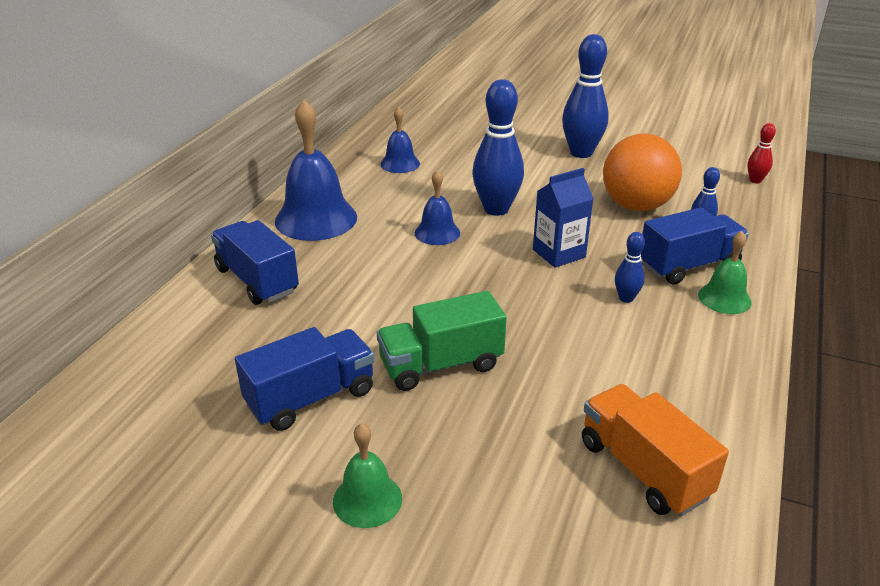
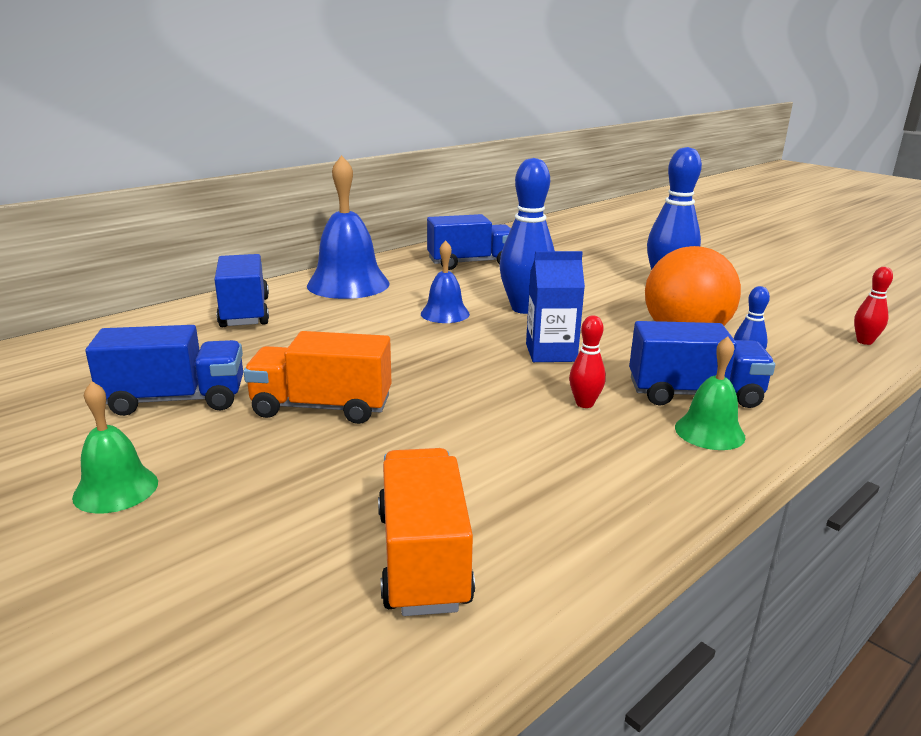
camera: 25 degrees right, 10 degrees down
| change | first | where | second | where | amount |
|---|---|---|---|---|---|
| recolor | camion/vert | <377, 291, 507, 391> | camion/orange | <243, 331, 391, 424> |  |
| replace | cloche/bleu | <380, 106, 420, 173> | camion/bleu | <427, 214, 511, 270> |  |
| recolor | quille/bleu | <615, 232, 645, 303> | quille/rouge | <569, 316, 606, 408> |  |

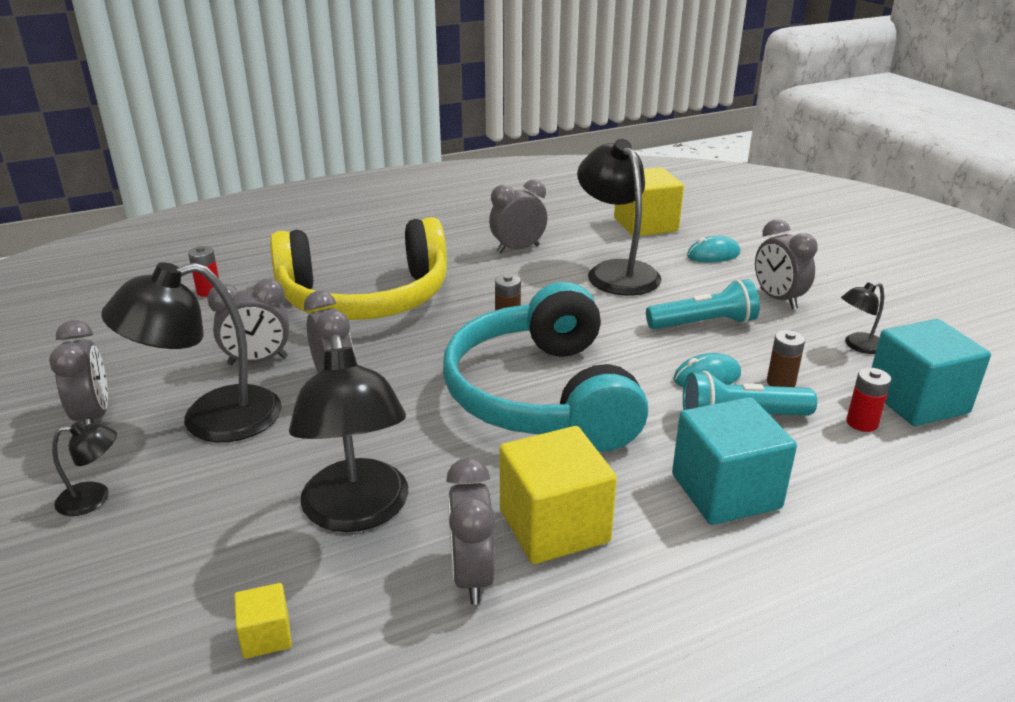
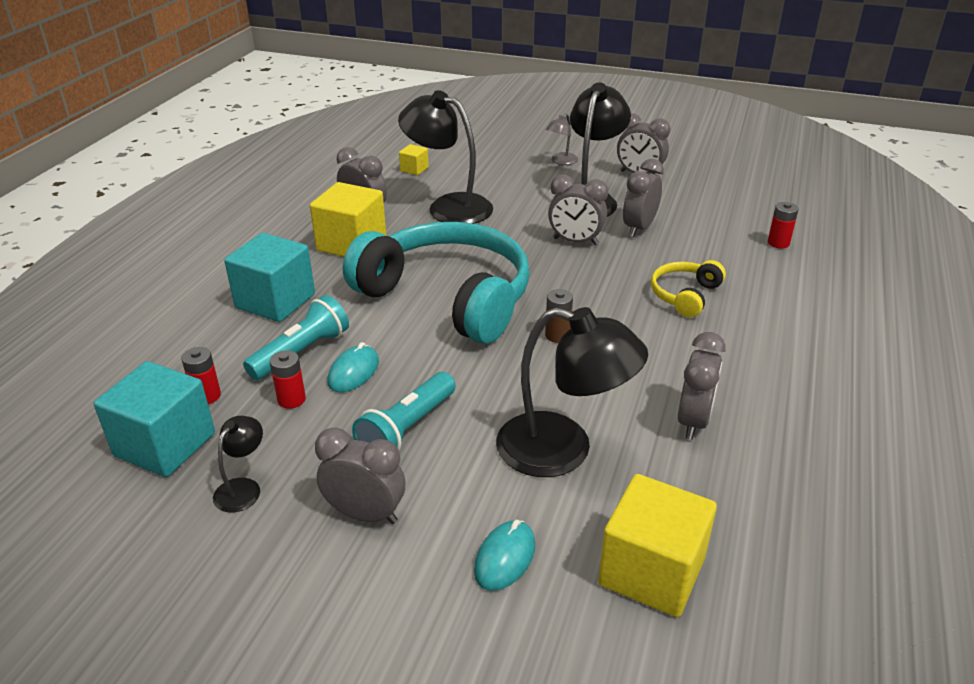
camera: 135 degrees right, 5 degrees up
| change | first | where | second | where | amount |
|---|---|---|---|---|---|
| recolor | lampe/noir | <52, 422, 117, 516> | lampe/gris | <546, 114, 578, 165> |  |
| resize | casque audio/jaune | <270, 217, 447, 320> |  | <651, 260, 726, 318> | x0.44 |
| recolor | pile/marron | <767, 330, 805, 387> | pile/rouge | <270, 350, 306, 409> |  |

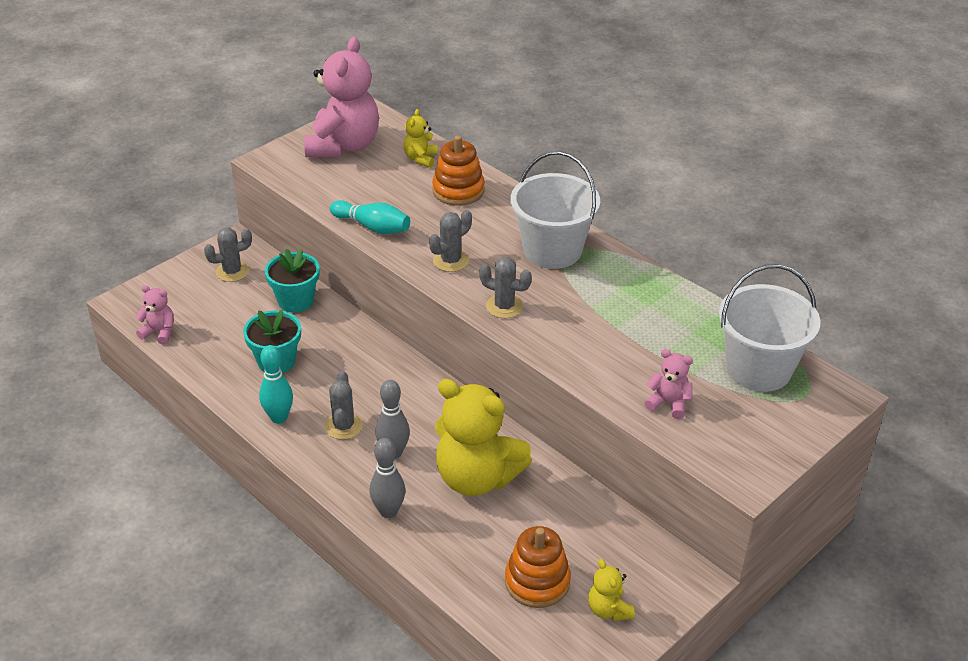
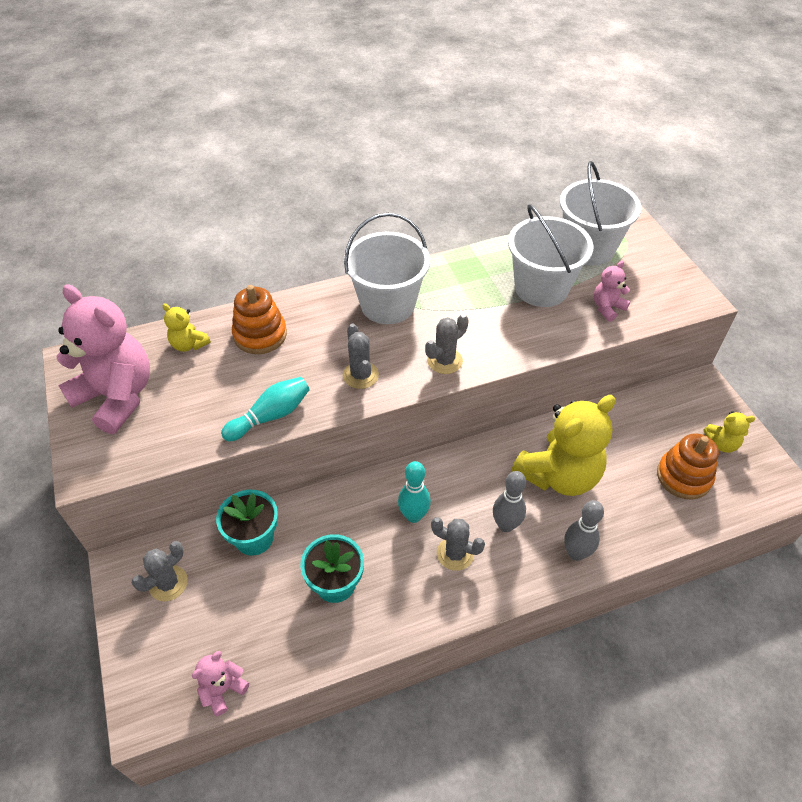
camera: 65 degrees left, 10 degrees up
| change | first | where | second | where | amount |
|---|---|---|---|---|---|
| rotate | cactus/gris | <204, 228, 252, 282> |  | <132, 541, 188, 601> | 45 degrees clockwise |
| move | quille/turquoise | <259, 345, 293, 424> |  | <398, 461, 431, 523> |  |
| insert |  |  | seau/blanc | <508, 204, 593, 307> |  |

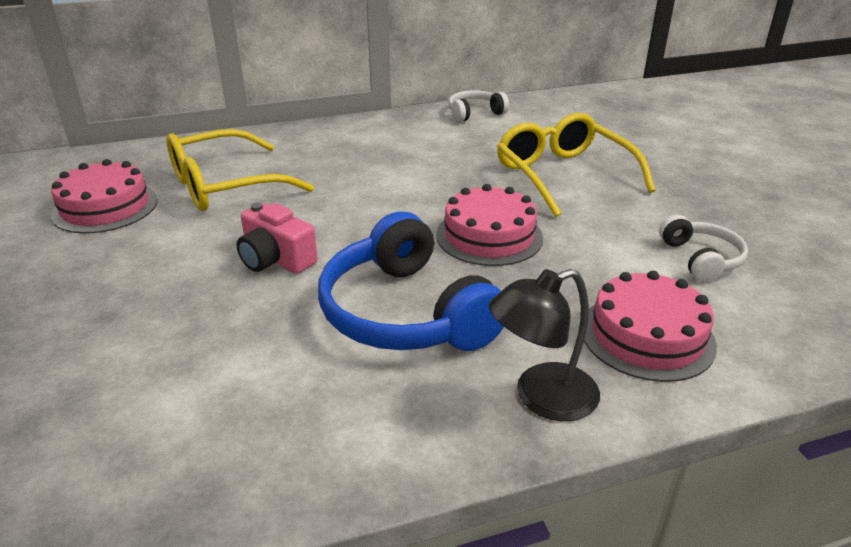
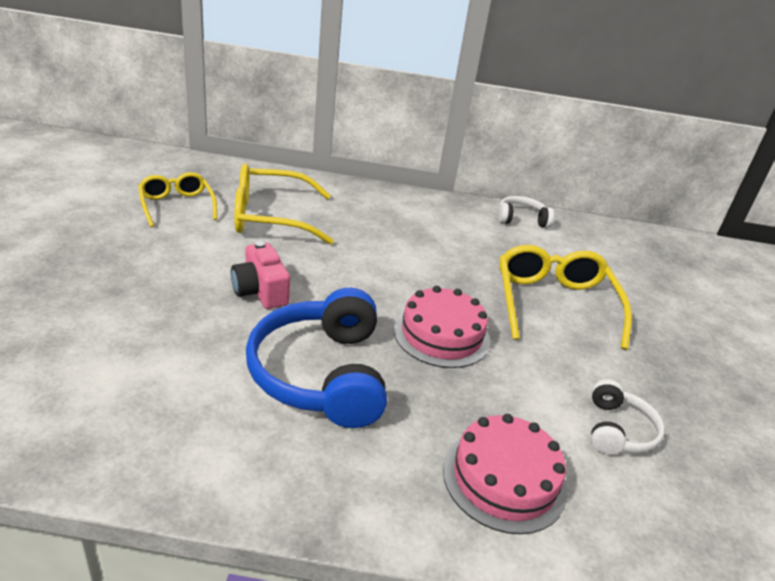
camera: 20 degrees right, 0 degrees up
| change | first | where | second | where | amount |
|---|---|---|---|---|---|
| replace | gâteau/rose | <51, 159, 158, 234> | lunettes/jaune | <138, 172, 217, 227> |  |
| delete | lampe/noir | <489, 269, 600, 421> |  |  |  |

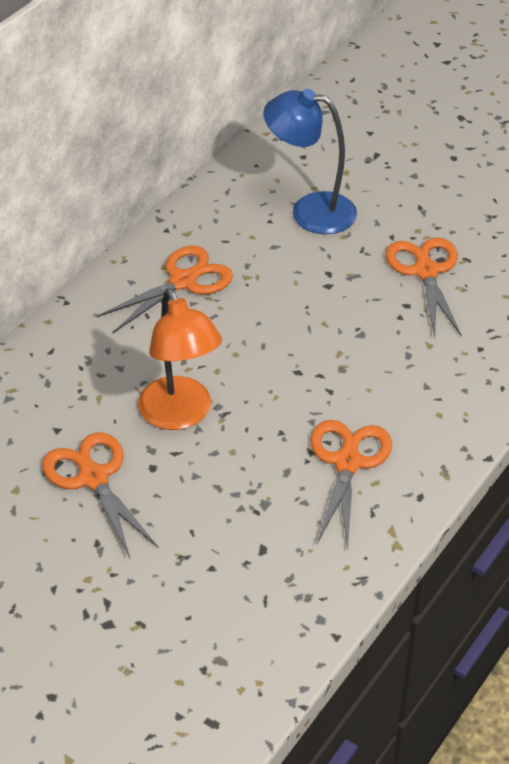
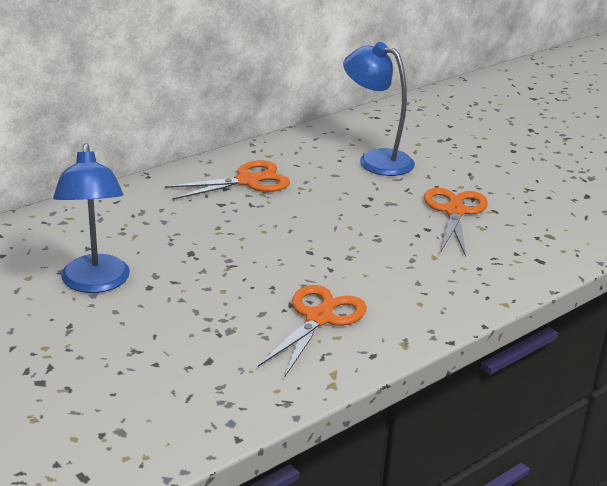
camera: 15 degrees right, 15 degrees down
| change | first | where | second | where | amount |
|---|---|---|---|---|---|
| replace | ciseaux/orange | <42, 432, 158, 558> | lampe/bleu | <53, 143, 130, 293> |  |
| delete | lampe/orange | <138, 288, 222, 430> |  |  |  |

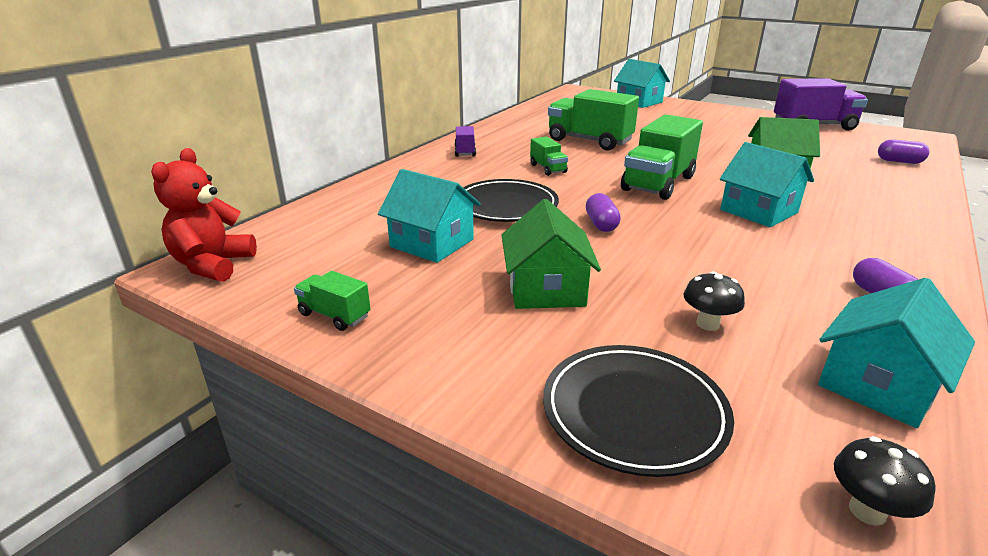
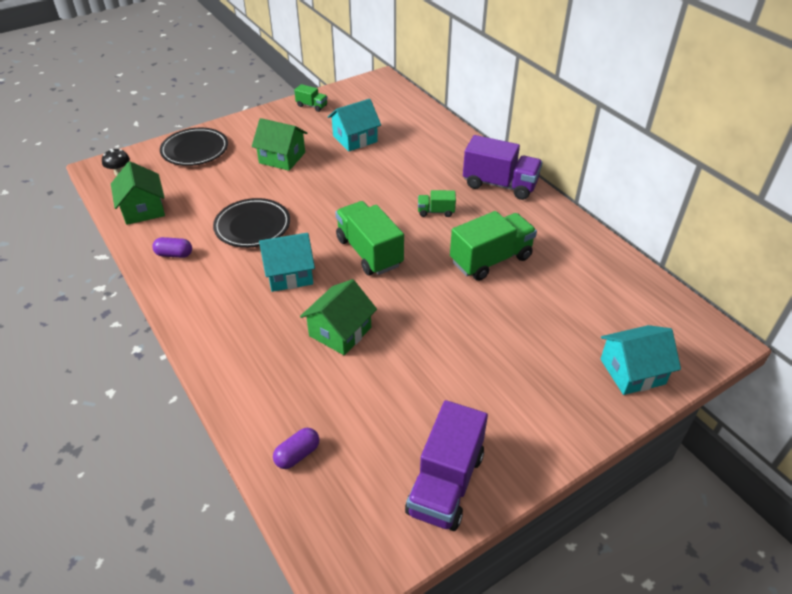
camera: 115 degrees right, 15 degrees up
| change | first | where | second | where | amount |
|---|---|---|---|---|---|
| delete | ours en peluche/rouge | <151, 148, 257, 282> |  |  |  |
| rotate | camion/vert | <294, 271, 370, 331> |  | <294, 84, 328, 112> | 60 degrees clockwise |
| resize | camion/violet | <455, 126, 476, 157> |  | <463, 135, 543, 200> | x2.04 |
| move | assiette/noir | <463, 179, 559, 222> |  | <213, 198, 290, 248> |  |
| delete | gélule/violet | <586, 193, 621, 232> |  |  |  |
| delete | champignon/noir | <684, 271, 745, 331> |  |  |  |
| recolor | maison/turquoise | <818, 278, 975, 428> | maison/vert | <111, 161, 165, 225> |  |

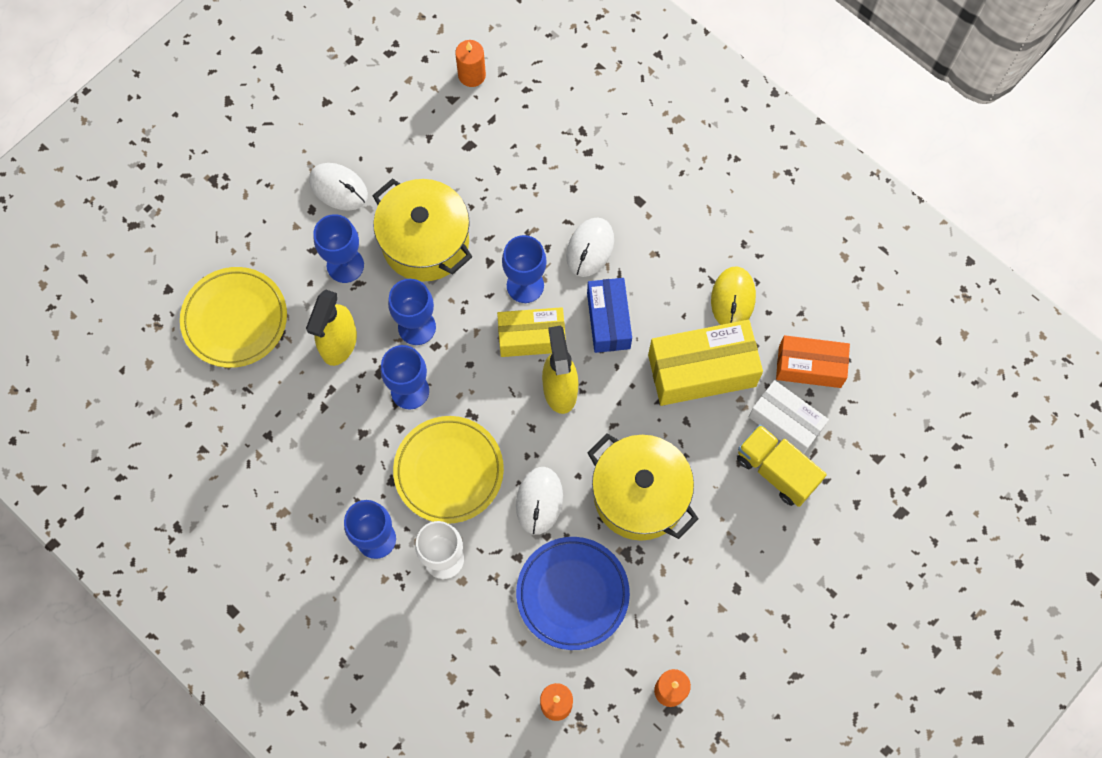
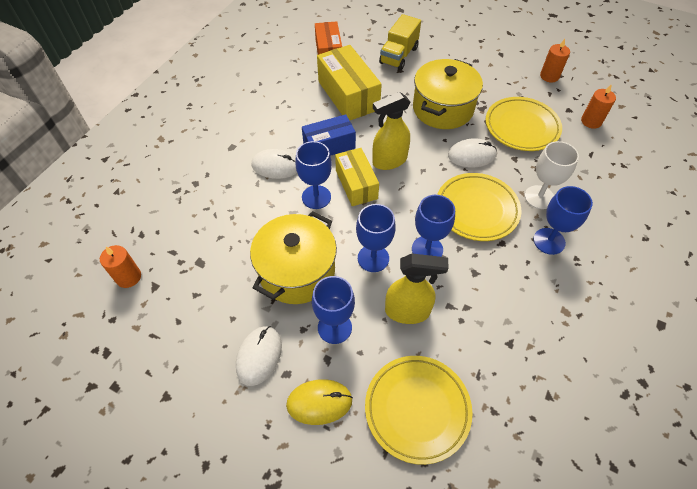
camera: 105 degrees left, 15 degrees down
| change | first | where | second | where | amount |
|---|---|---|---|---|---|
| recolor | assiette/bleu | <516, 537, 630, 650> | assiette/jaune | <486, 97, 562, 151> |  |
| move | souris/jaune | <711, 267, 756, 325> |  | <286, 379, 353, 425> |  |
| delete | boîte/blanc | <749, 380, 829, 454> |  |  |  |

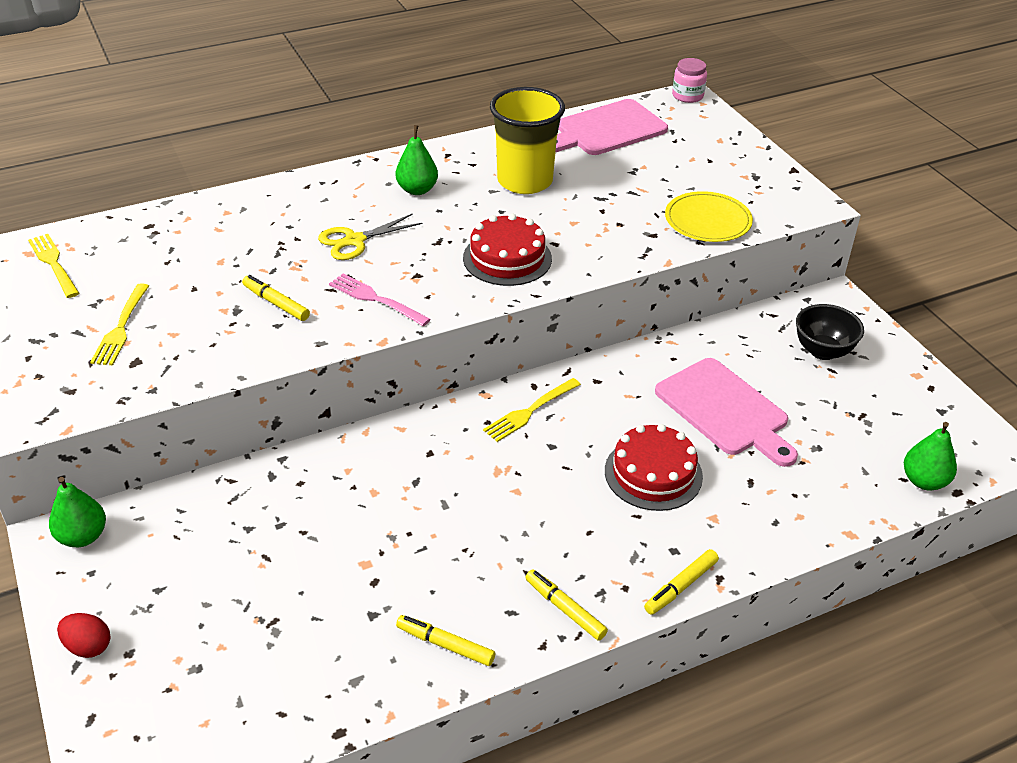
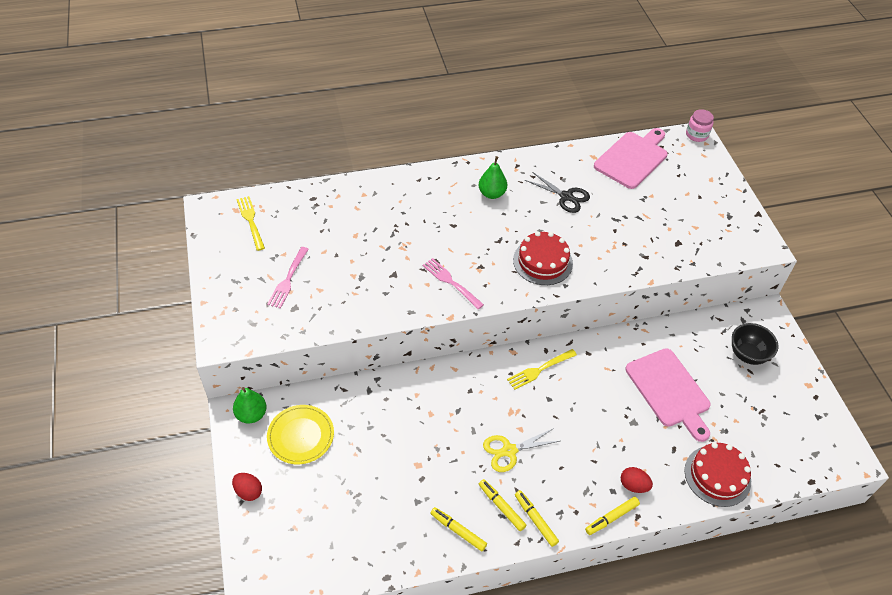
camera: 10 degrees right, 10 degrees up
| change | first | where | second | where | amount |
|---|---|---|---|---|---|
| recolor | fourchette/jaune | <90, 283, 149, 365> | fourchette/rose | <267, 247, 309, 308> |  |
| move | feutre/jaune | <242, 275, 310, 321> |  | <479, 479, 526, 531> |  |
| move | ciseaux/jaune | <318, 214, 422, 260> |  | <483, 428, 560, 472> |  |
| replace | gobelet/jaune | <490, 87, 565, 194> | ciseaux/noir | <525, 172, 590, 213> |  |
| rotate | planche à découper/rose | <556, 99, 668, 155> |  | <594, 128, 668, 189> | 150 degrees clockwise |
| move | gâteau/rouge | <605, 424, 703, 511> |  | <684, 442, 751, 507> |  |
| move | assiette/jaune | <665, 191, 753, 242> |  | <267, 405, 334, 464> |  |
| delete | poire/vert | <904, 422, 957, 491> |  |  |  |
| insert |  |  | œuf/rouge | <621, 467, 653, 493> |  |

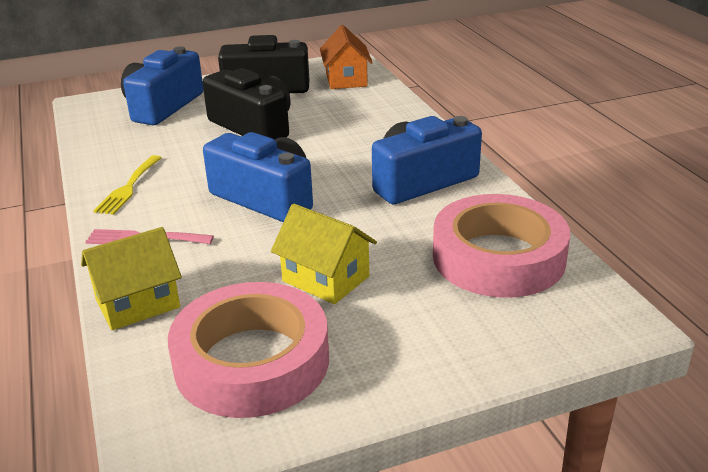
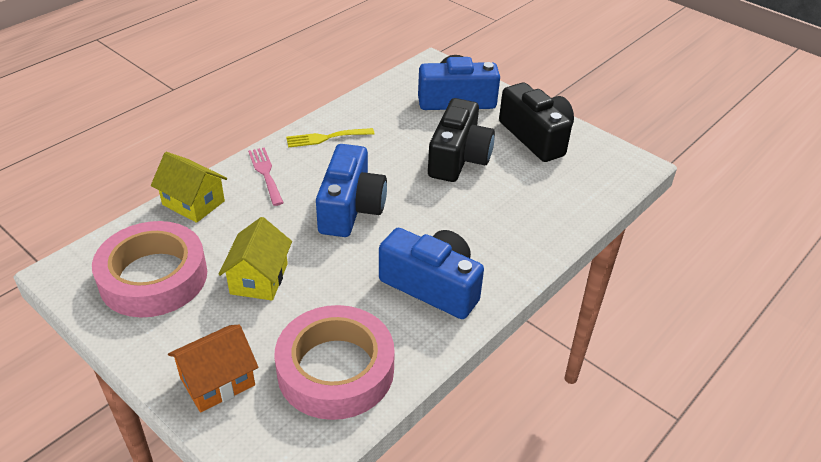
camera: 60 degrees right, 10 degrees up
| change | first | where | second | where | amount |
|---|---|---|---|---|---|
| move | maison/orange | <320, 25, 373, 89> |  | <168, 325, 258, 413> |  |

